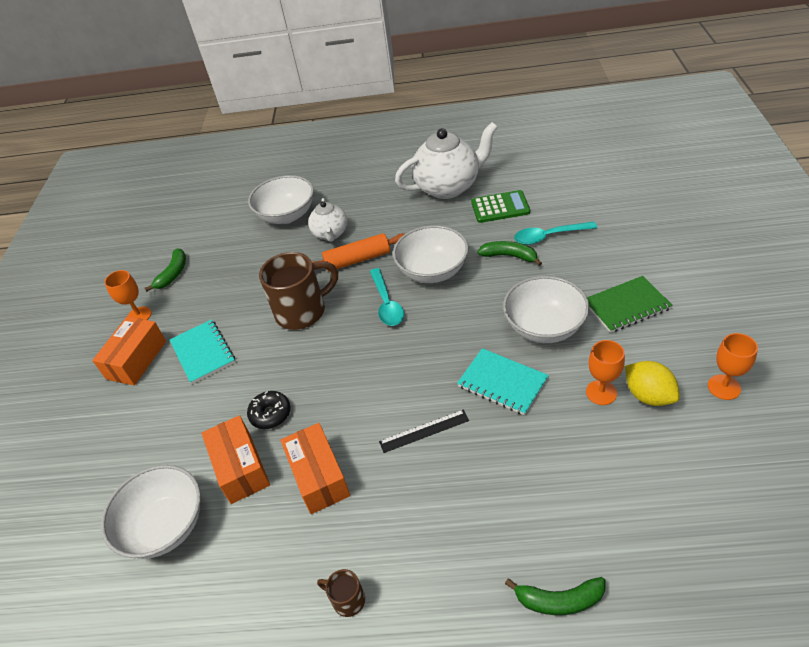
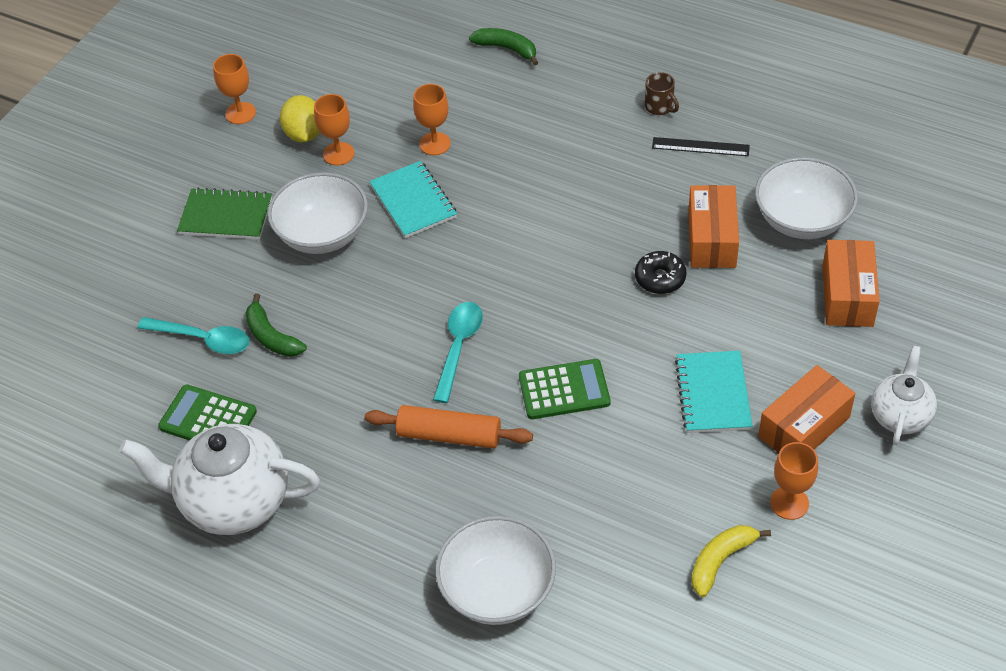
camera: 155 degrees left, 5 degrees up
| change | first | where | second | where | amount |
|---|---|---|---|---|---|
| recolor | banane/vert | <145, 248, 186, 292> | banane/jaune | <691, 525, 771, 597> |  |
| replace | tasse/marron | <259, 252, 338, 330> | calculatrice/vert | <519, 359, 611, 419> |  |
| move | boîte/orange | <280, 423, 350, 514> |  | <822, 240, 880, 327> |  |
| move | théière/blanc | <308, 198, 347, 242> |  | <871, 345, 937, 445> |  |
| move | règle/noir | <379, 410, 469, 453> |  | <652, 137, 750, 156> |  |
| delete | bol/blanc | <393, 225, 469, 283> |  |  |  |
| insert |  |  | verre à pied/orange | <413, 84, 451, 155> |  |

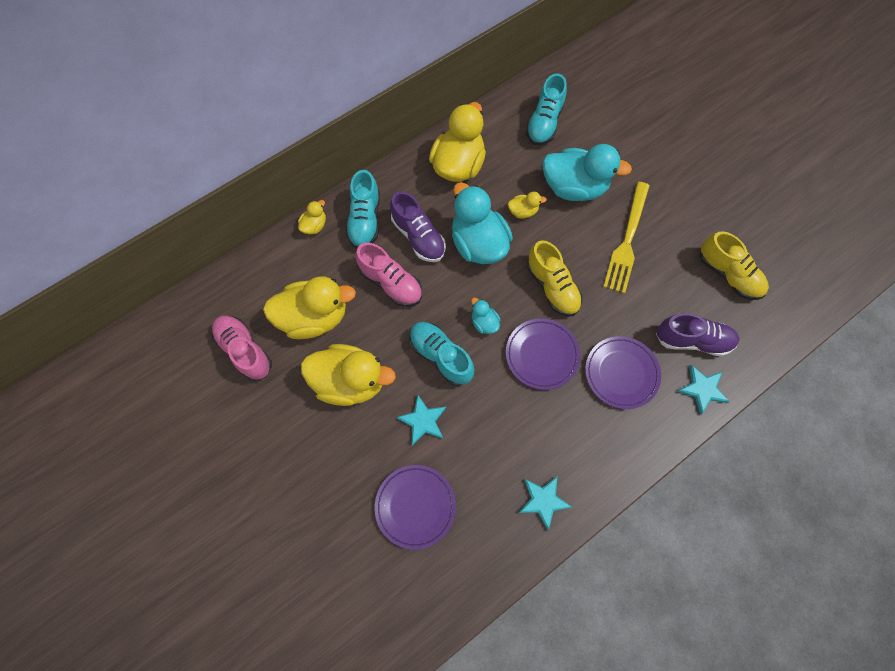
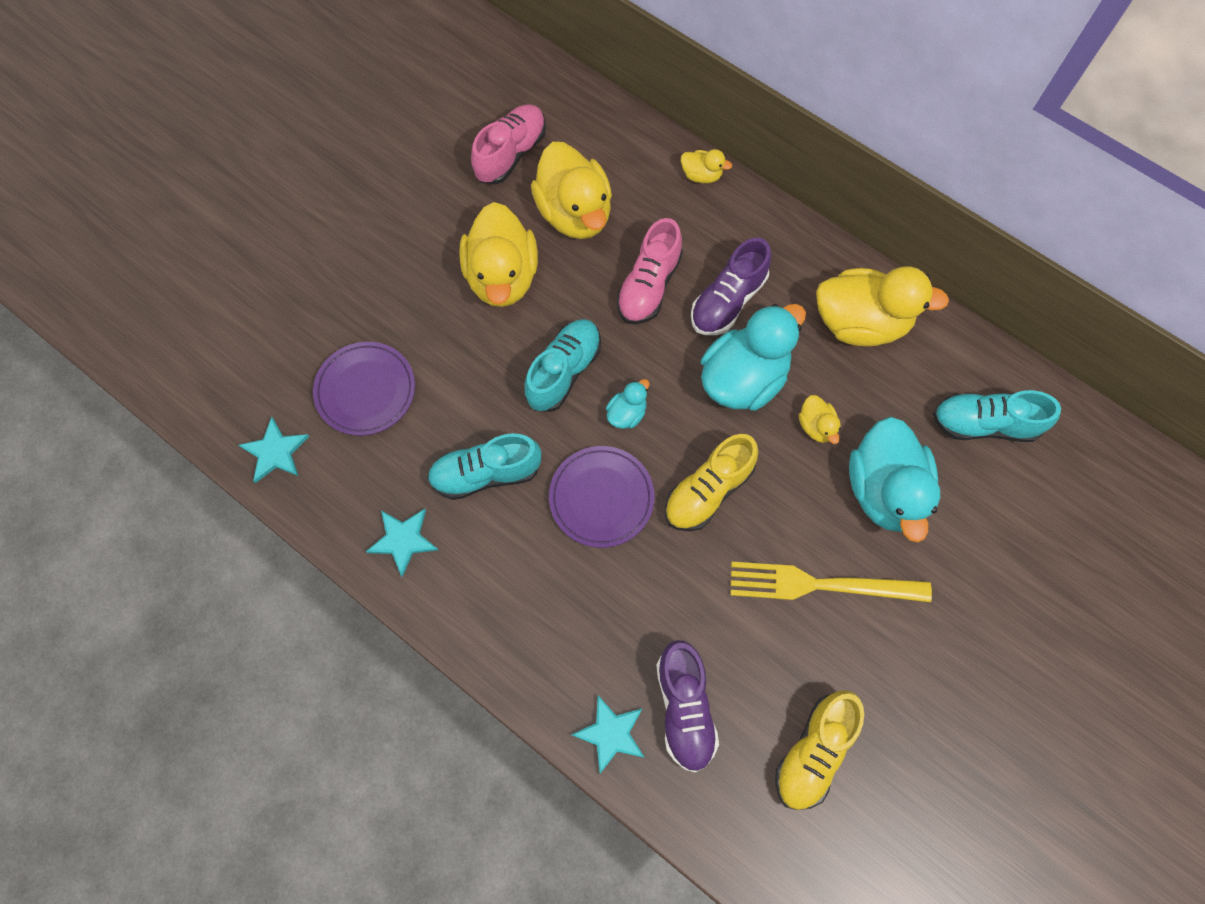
camera: 75 degrees right, 0 degrees up
| change | first | where | second | where | amount |
|---|---|---|---|---|---|
| move | chaussure/turquoise | <346, 170, 380, 248> |  | <427, 433, 541, 500> |  |
| move | étoile/turquoise | <396, 395, 446, 445> |  | <239, 417, 309, 483> |  |
| delete | assiette/violet | <585, 336, 661, 409> |  |  |  |

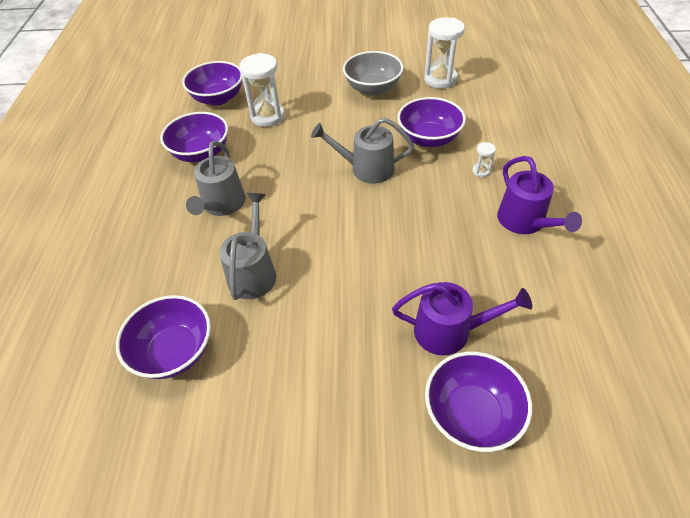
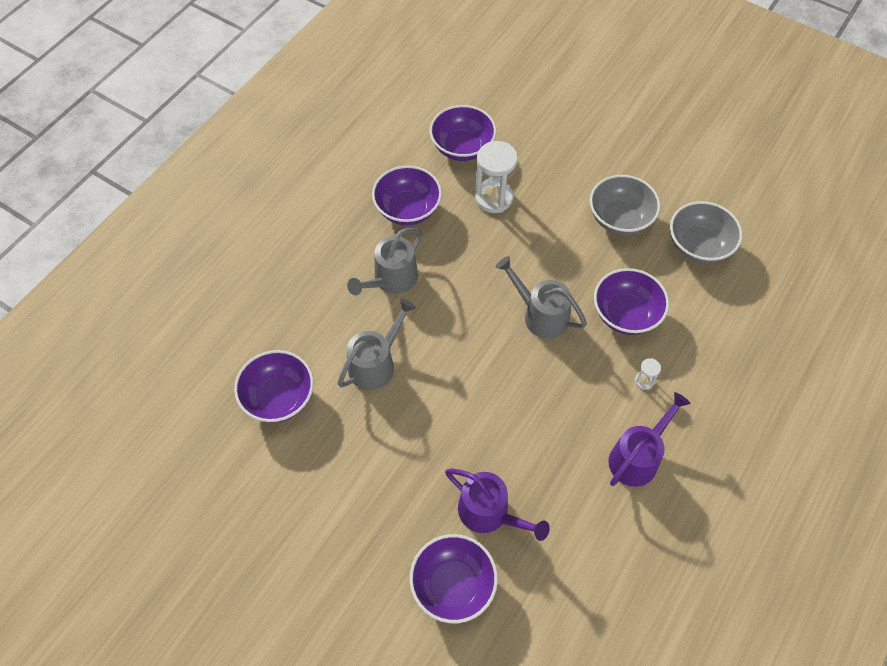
camera: 30 degrees right, 10 degrees up
| change | first | where | second | where | amount |
|---|---|---|---|---|---|
| replace | sablier/blanc | <424, 17, 465, 89> | bol/gris | <670, 201, 742, 263> |  |
| rotate | arrosoir/violet | <497, 156, 582, 234> |  | <608, 392, 691, 487> | 150 degrees counterclockwise |

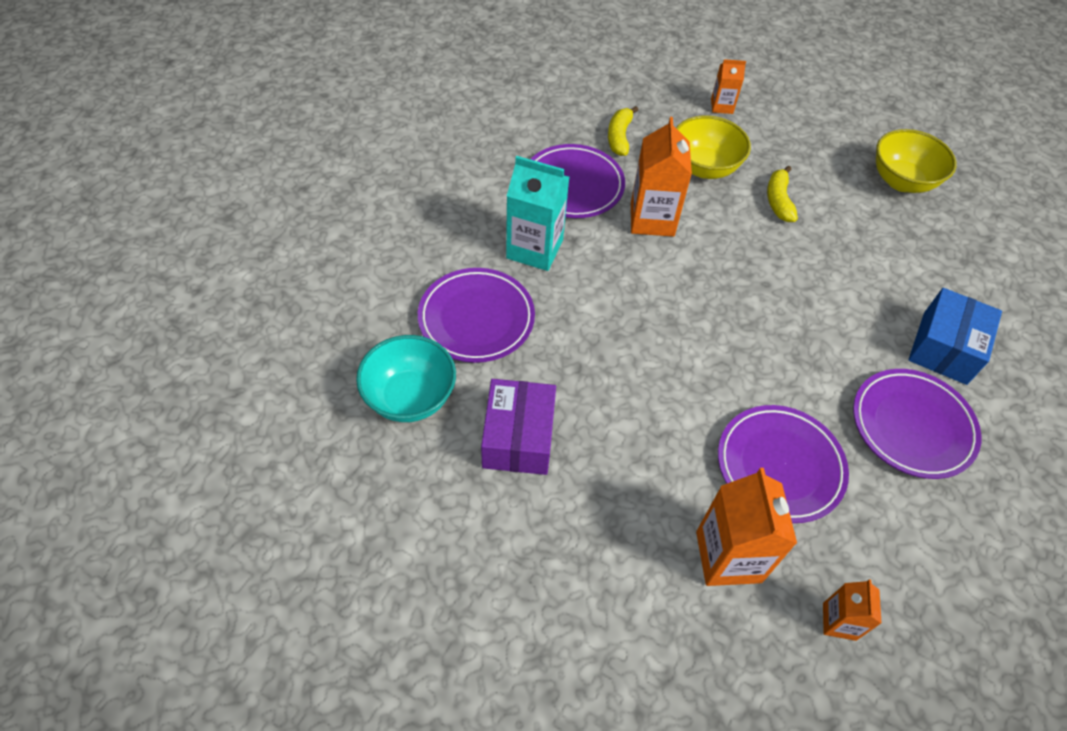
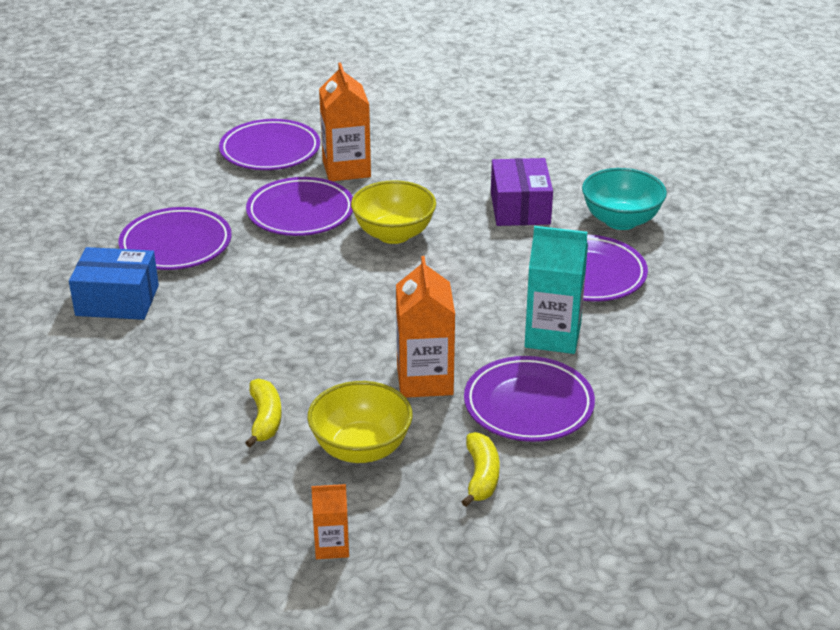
camera: 175 degrees right, 20 degrees down
| change | first | where | second | where | amount |
|---|---|---|---|---|---|
| replace | brique de lait/orange | <823, 579, 882, 641> | assiette/violet | <219, 119, 320, 170> |  |
| move | bol/jaune | <876, 129, 957, 193> |  | <351, 180, 436, 244> |  |
| rotate | boîte/bleu | <909, 288, 1002, 385> |  | <69, 247, 159, 320> | 75 degrees clockwise |

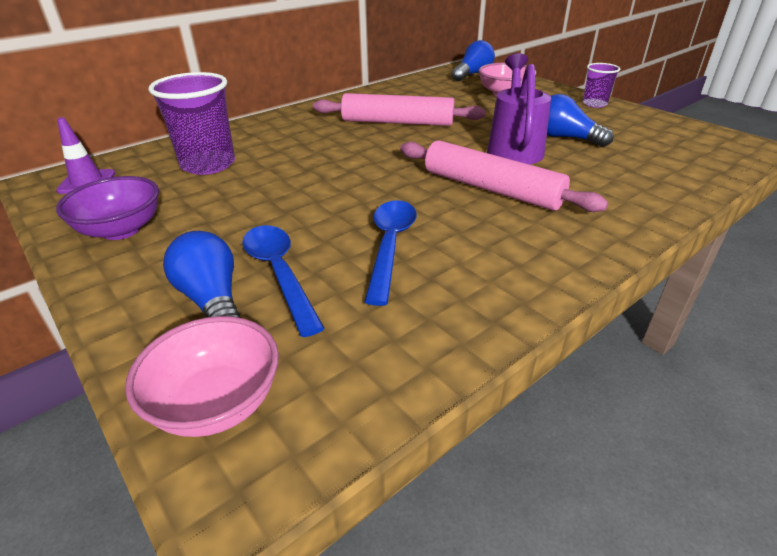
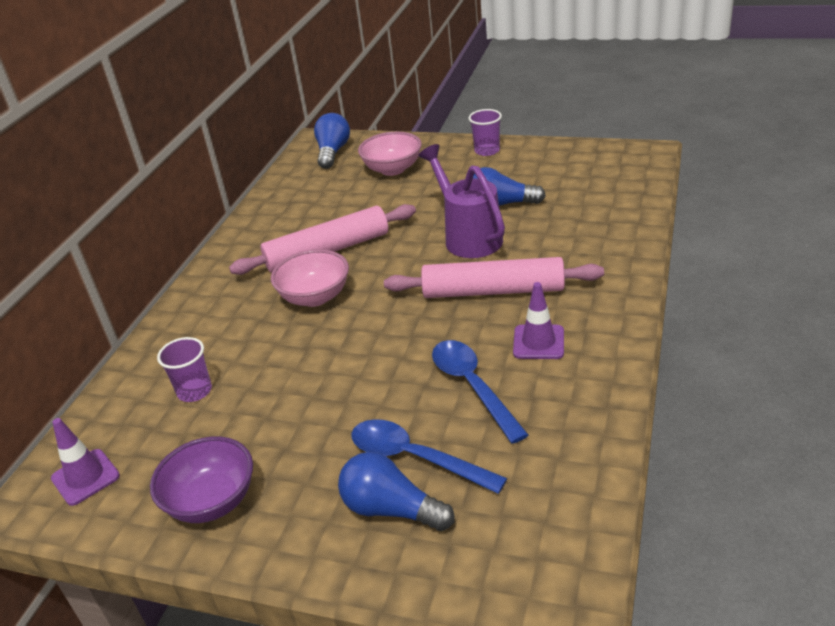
camera: 30 degrees left, 0 degrees up
| change | first | where | second | where | amount |
|---|---|---|---|---|---|
| move | bol/rose | <125, 316, 279, 437> |  | <271, 249, 349, 307> |  |
| resize | gobelet/violet | <149, 72, 235, 175> |  | <157, 337, 212, 402> | x0.56 |
| insert |  |  | cône de chantier/violet | <513, 282, 564, 359> |  |

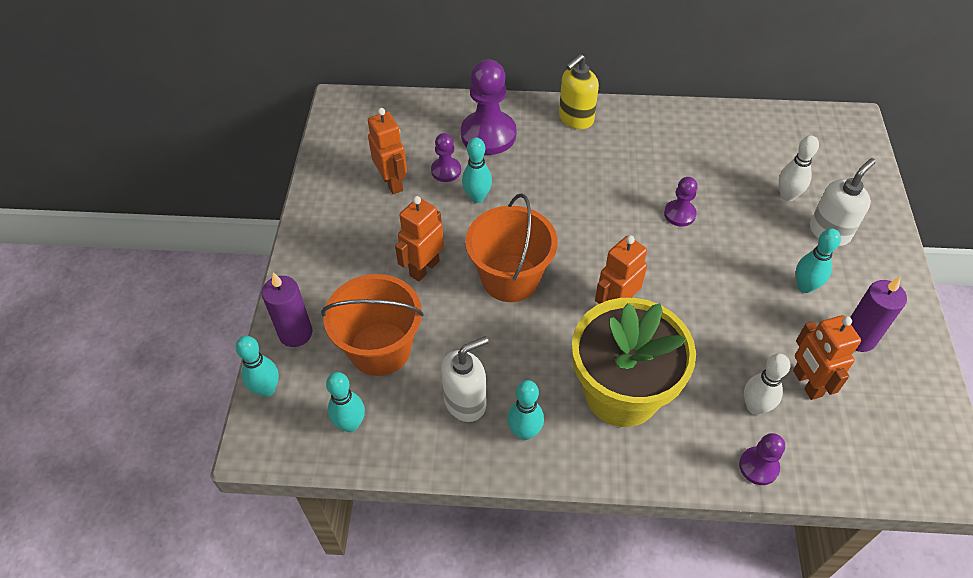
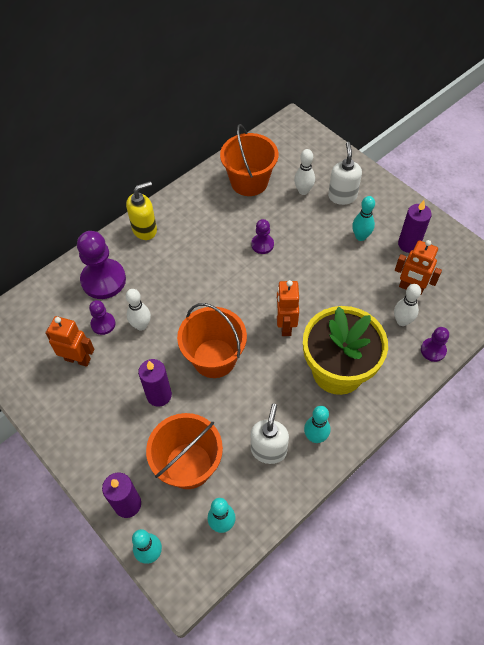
camera: 45 degrees left, 5 degrees up
| change | first | where | second | where | amount |
|---|---|---|---|---|---|
| replace | robot/orange | <395, 196, 444, 281> | bougie/violet | <138, 359, 172, 407> |  |
| recolor | quille/turquoise | <462, 138, 492, 203> | quille/blanc | <126, 289, 151, 331> |  |
| rotate | distributeur de savon/jaune | <559, 54, 599, 129> |  | <126, 181, 157, 240> | 120 degrees counterclockwise |
| insert |  |  | seau/orange | <220, 124, 278, 196> |  |

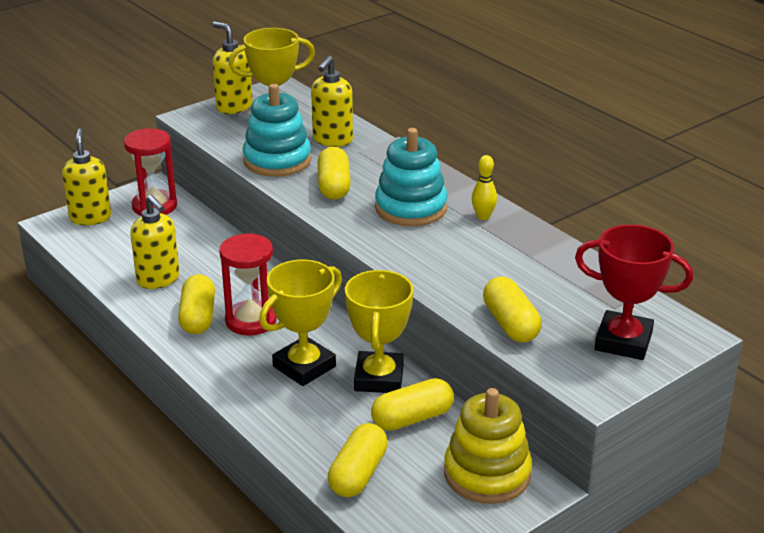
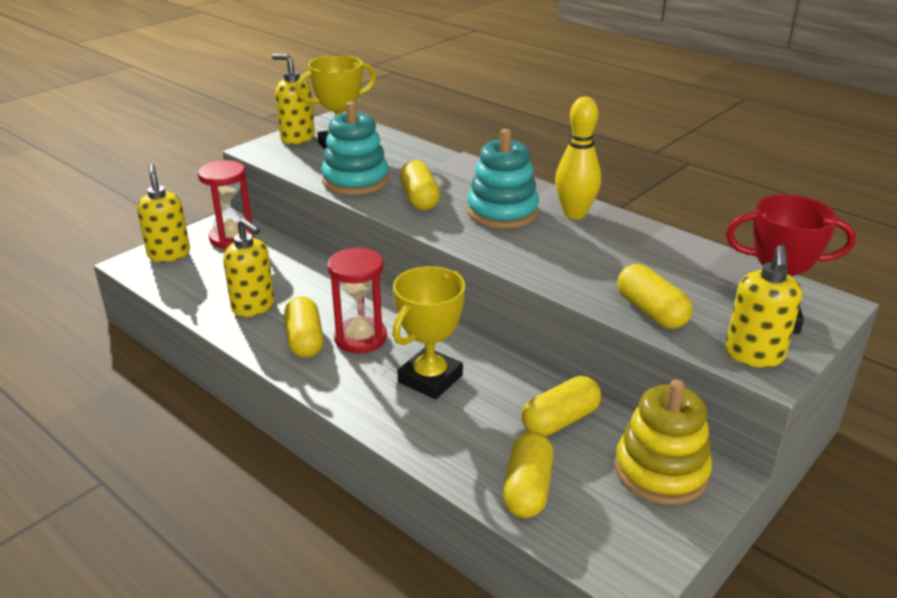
camera: 10 degrees left, 0 degrees up
| change | first | where | second | where | amount |
|---|---|---|---|---|---|
| move | distributeur de savon/jaune | <311, 56, 353, 147> |  | <725, 245, 802, 368> |  |
| delete | trophée/jaune | <345, 270, 413, 393> |  |  |  |
| resize | quille/jaune | <471, 155, 497, 220> |  | <555, 97, 601, 219> | x1.79 |

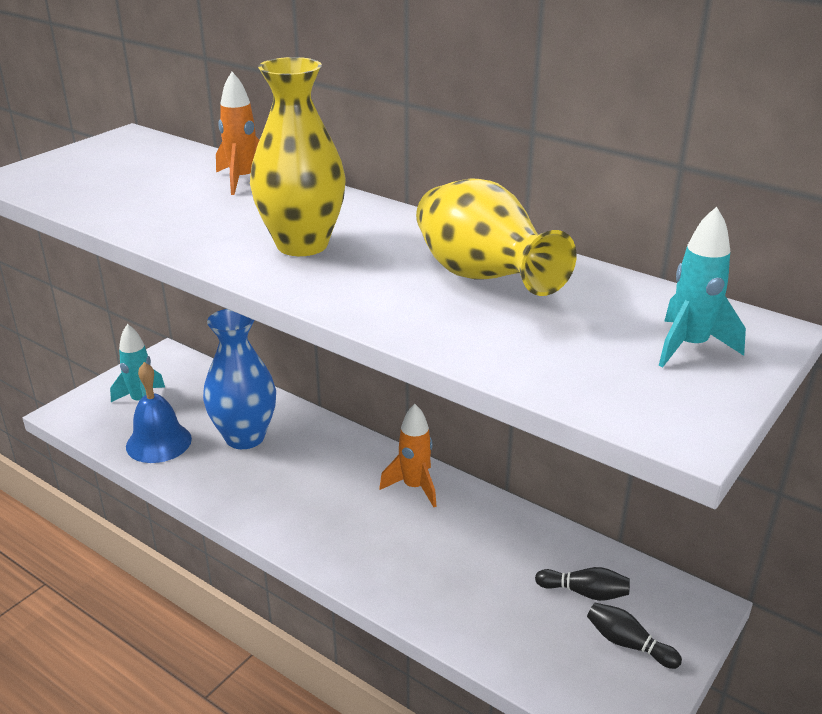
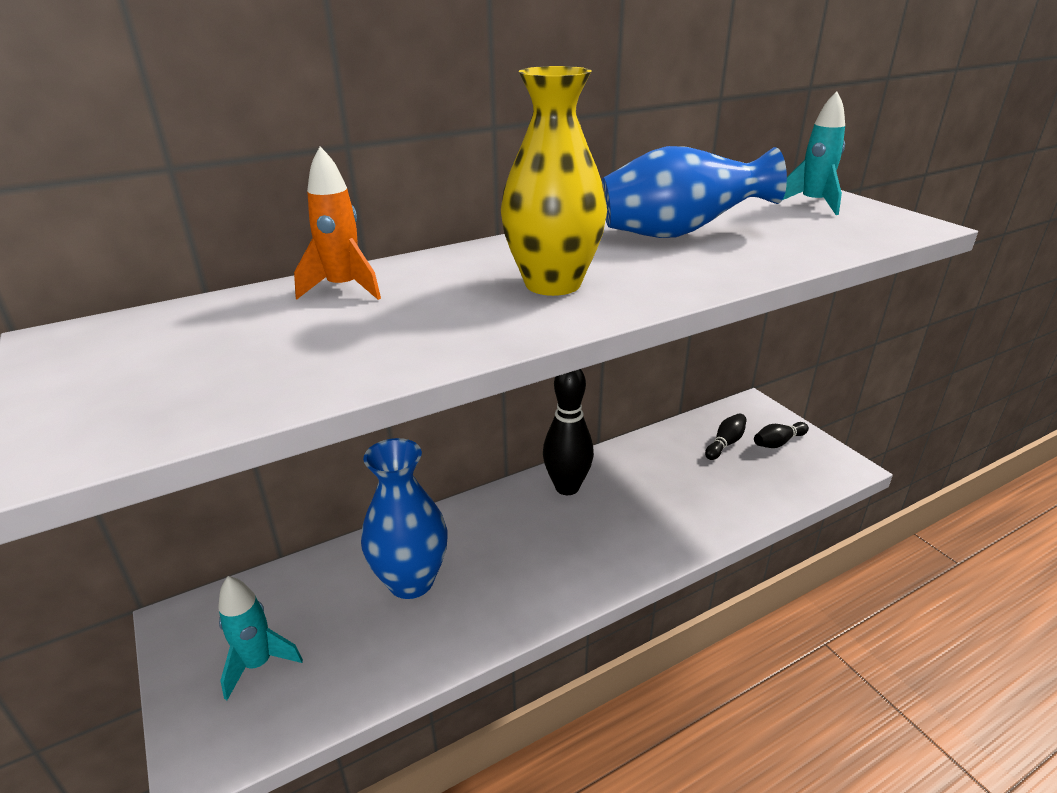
camera: 65 degrees left, 0 degrees up
| change | first | where | second | where | amount |
|---|---|---|---|---|---|
| delete | cloche/bleu | <126, 362, 192, 463> |  |  |  |
| replace | fusée/orange | <379, 404, 436, 507> | quille/noir | <543, 369, 594, 495> |  |
| recolor | vase/jaune | <416, 178, 577, 296> | vase/bleu | <602, 146, 787, 238> |  |

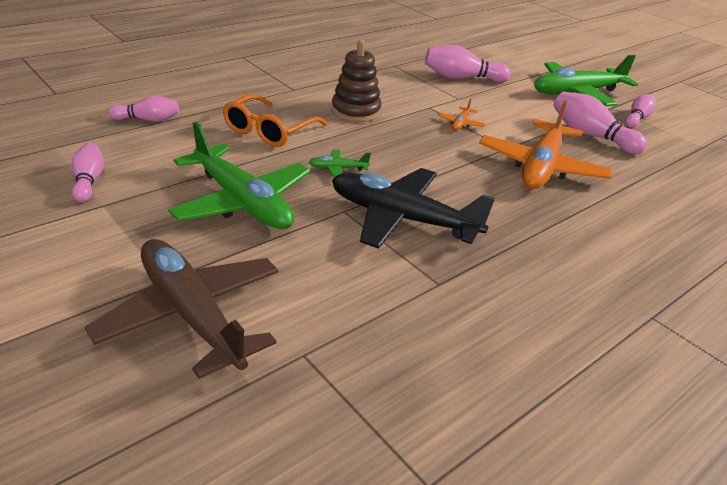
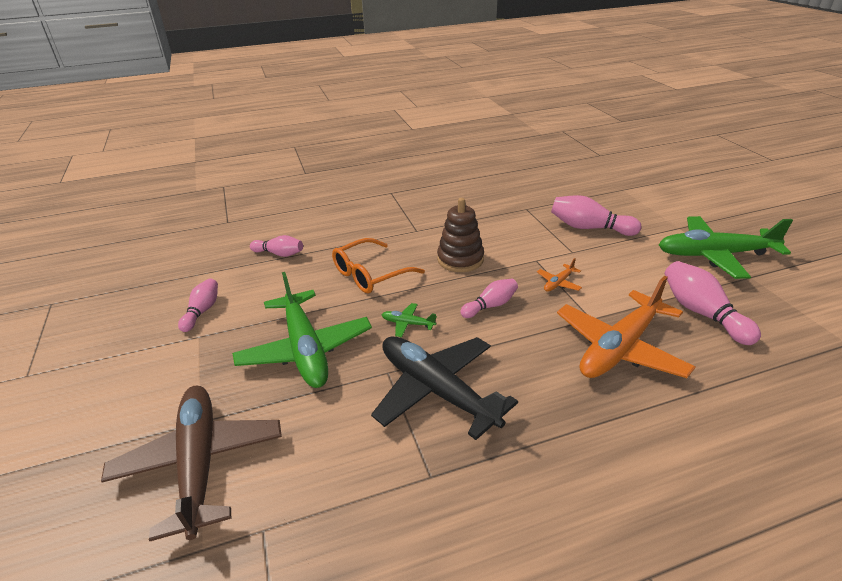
camera: 25 degrees right, 0 degrees up
| change | first | where | second | where | amount |
|---|---|---|---|---|---|
| move | quille/rose | <625, 94, 656, 128> |  | <460, 279, 518, 318> |  |

